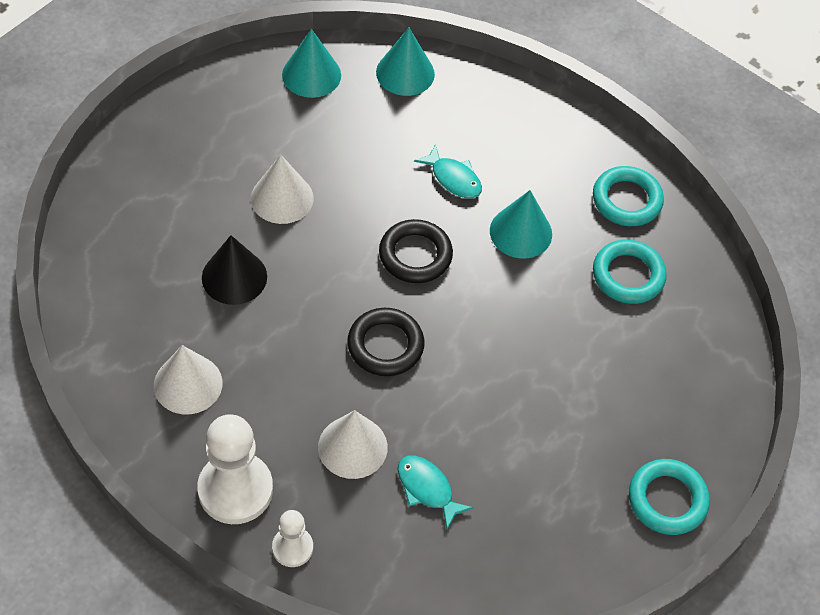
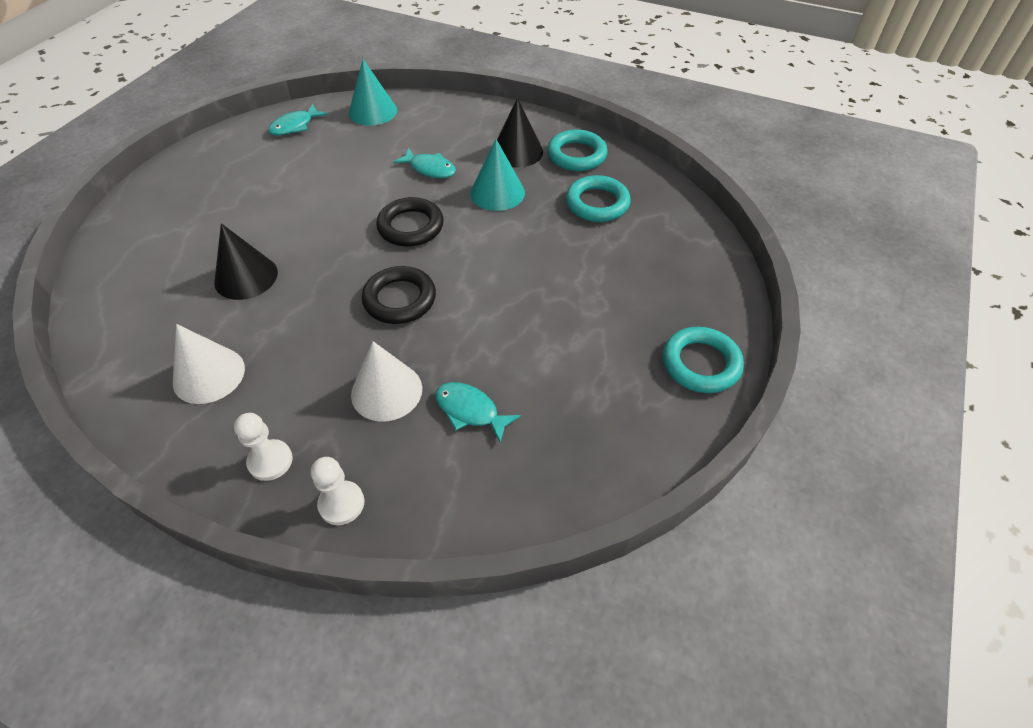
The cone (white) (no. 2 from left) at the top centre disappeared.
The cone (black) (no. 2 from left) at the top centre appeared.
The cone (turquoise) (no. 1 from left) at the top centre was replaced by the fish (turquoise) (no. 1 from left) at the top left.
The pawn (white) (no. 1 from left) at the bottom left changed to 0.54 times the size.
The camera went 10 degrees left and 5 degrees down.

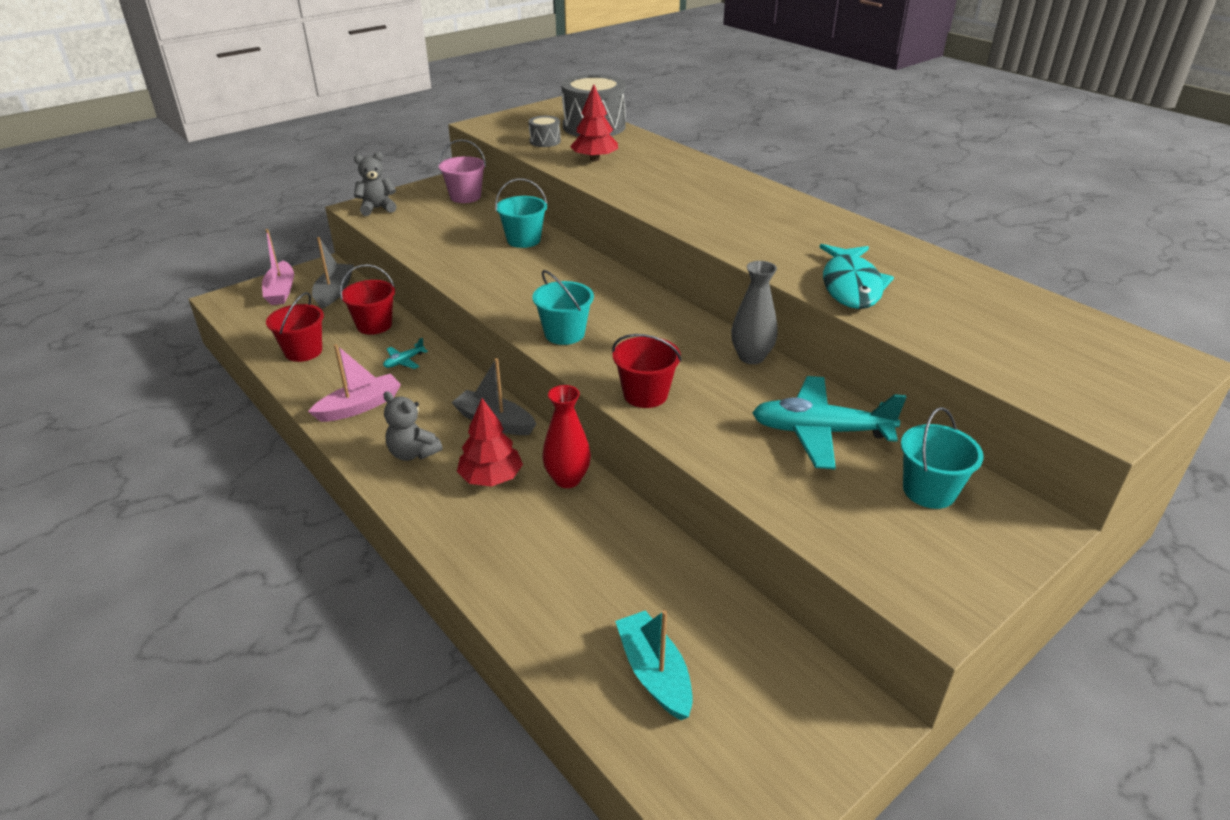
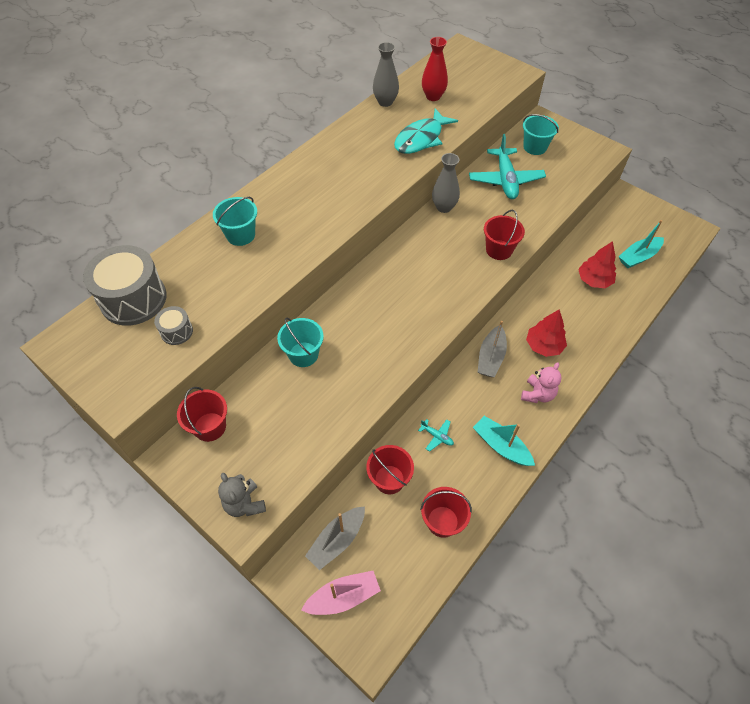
The vase (grey) (no. 1 from left) at the top centre appeared.
The bucket (turquoise) (no. 2 from left in the first image) moved from the centre to the top left.
The vase (red) moved from the centre to the top centre.
The tree (red) (no. 2 from left) moved from the top centre to the middle right.
The boat (pink) (no. 2 from left) at the middle left became the boat (turquoise) (no. 1 from left) at the middle right.
The teddy bear (grey) (no. 2 from left) at the centre became the teddy bear (pink) at the middle right.
The bucket (pink) at the top centre became the bucket (red) (no. 1 from left) at the middle left.
The boat (grey) (no. 1 from left) at the top left turned 45 degrees counterclockwise.
The fish (turquoise) at the middle right turned 135 degrees clockwise.
The camera went 100 degrees left and 20 degrees up.

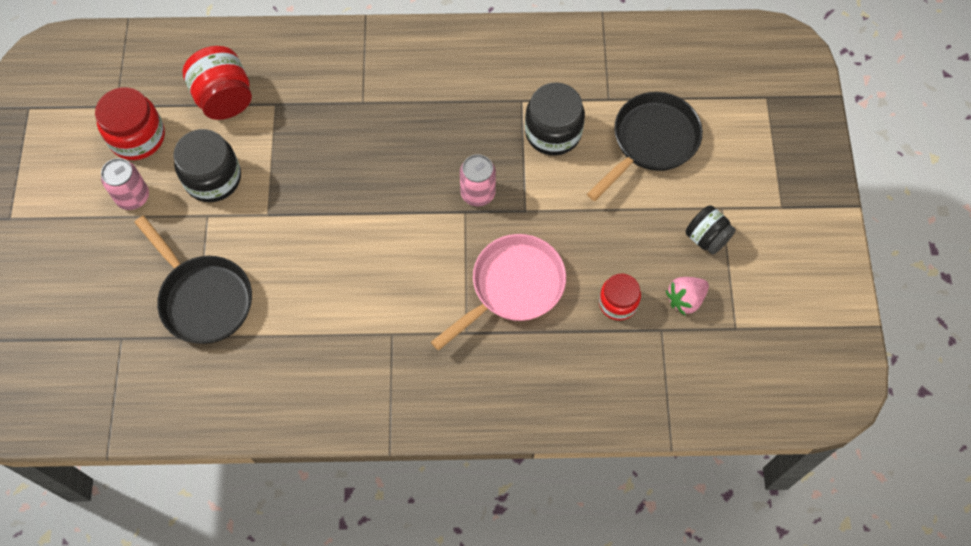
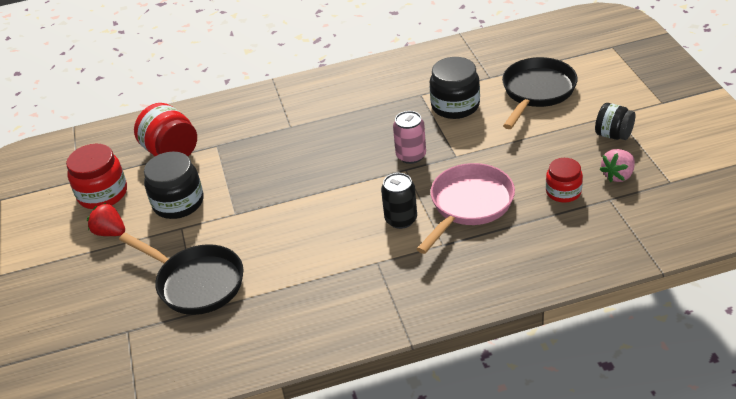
The can (black) at the centre appeared.
The can (pink) (no. 1 from left) at the middle left was replaced by the strawberry (red) at the middle left.
The camera went 10 degrees left and 25 degrees down.

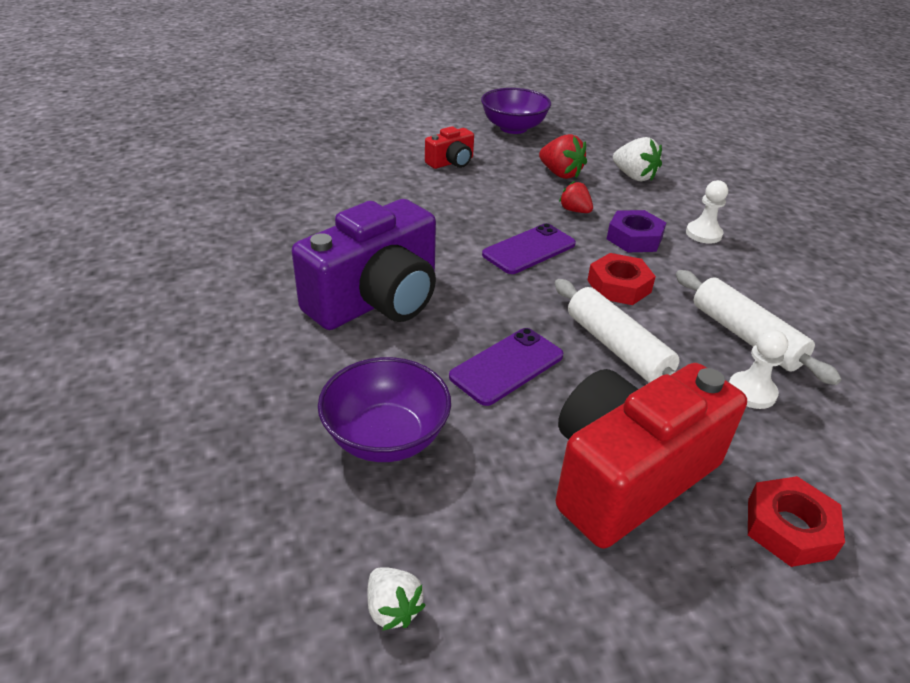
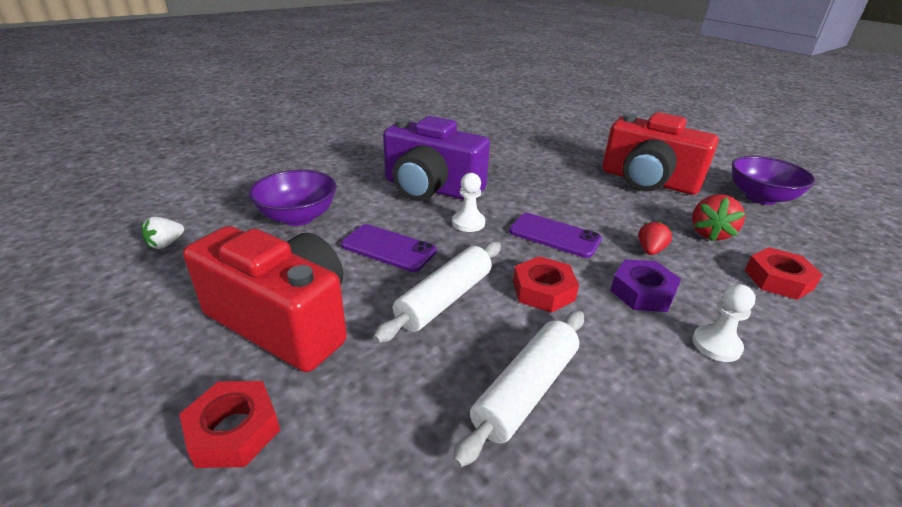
The pawn (white) (no. 2 from left in the first image) moved from the middle right to the centre.
The strawberry (white) (no. 2 from left) at the top right was replaced by the nut (red) (no. 3 from left) at the middle right.
The camera (red) (no. 1 from left in the first image) at the top centre changed to 2.11 times the size.
The camera went 70 degrees right and 5 degrees down.

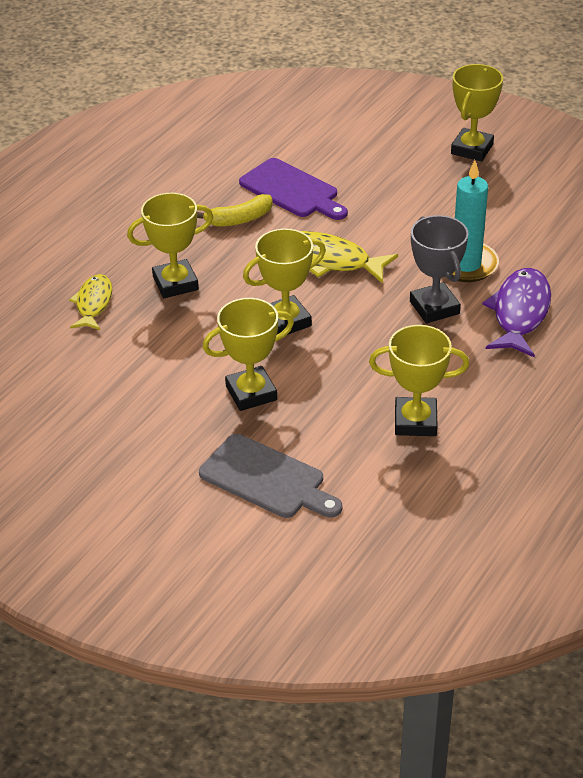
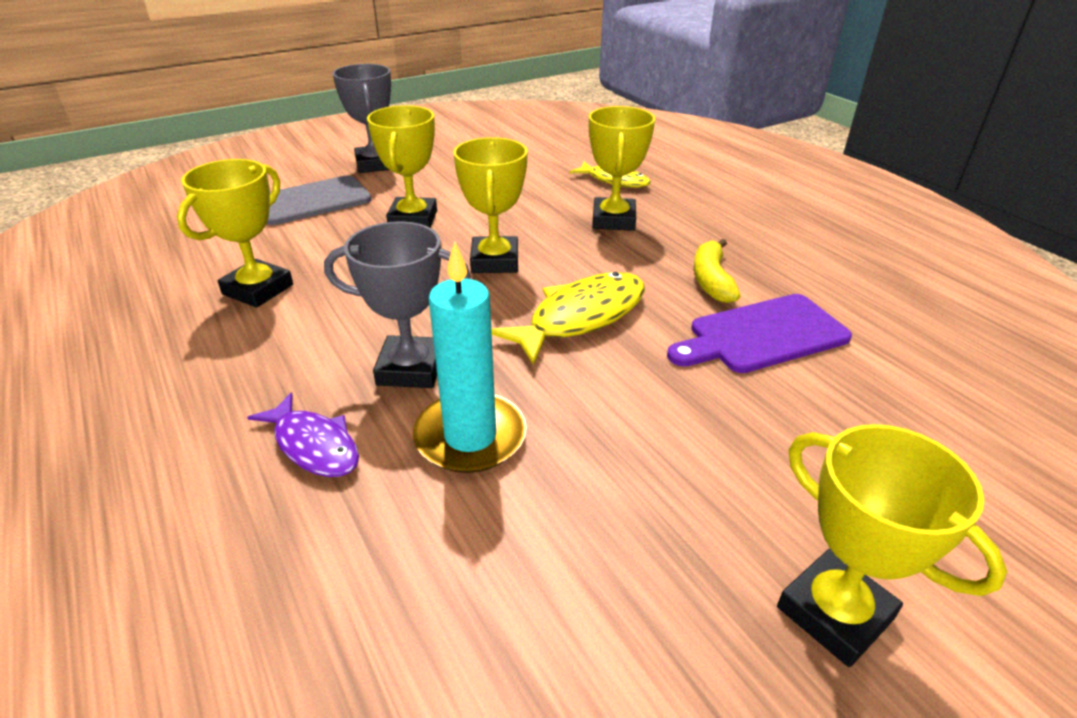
The trophy (grey) (no. 1 from left) at the top centre appeared.
The fish (purple) at the middle right changed to 0.64 times the size.
The camera went 115 degrees right and 5 degrees down.

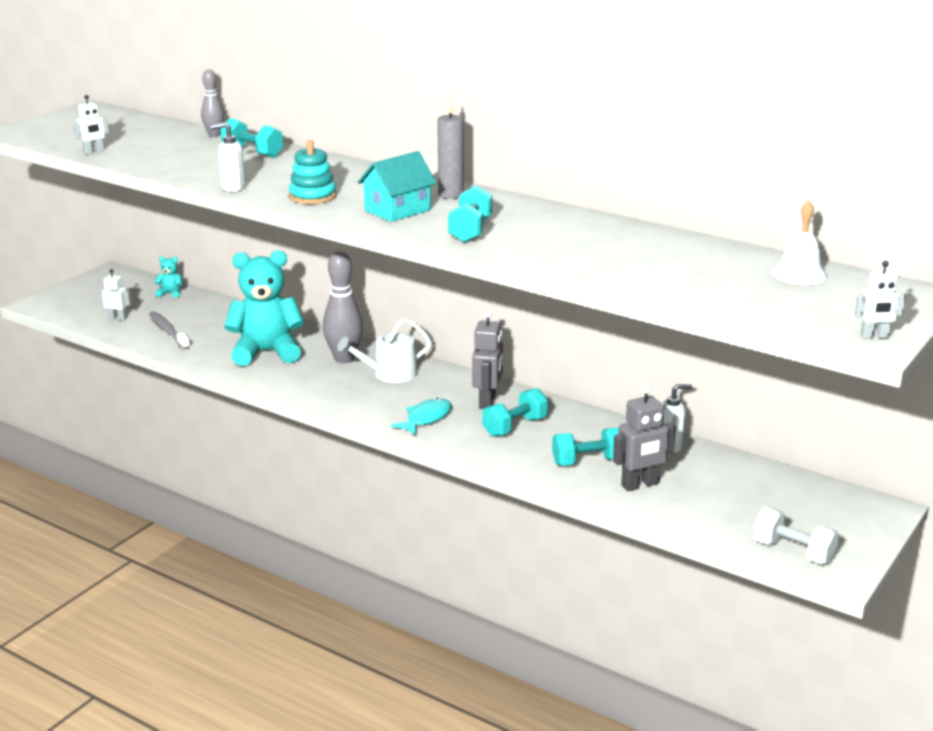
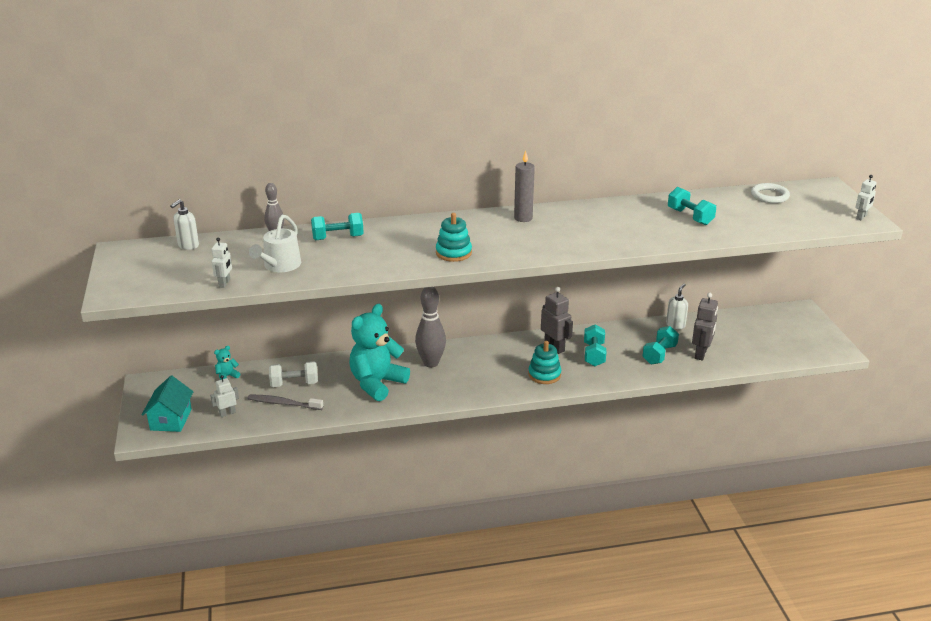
The soap dispenser (white) (no. 1 from left) moved from the top left to the middle left.
The watering can (white) moved from the centre to the middle left.
The house (turquoise) moved from the top centre to the middle left.
The dumbbell (turquoise) (no. 2 from left in the first image) moved from the top centre to the top right.
The dumbbell (white) moved from the bottom right to the middle left.
The fish (turquoise) at the centre was replaced by the stacking toy (turquoise) (no. 2 from left) at the centre.
The bell (white) at the top right was replaced by the ring (white) at the top right.
The camera went 45 degrees left and 5 degrees up.

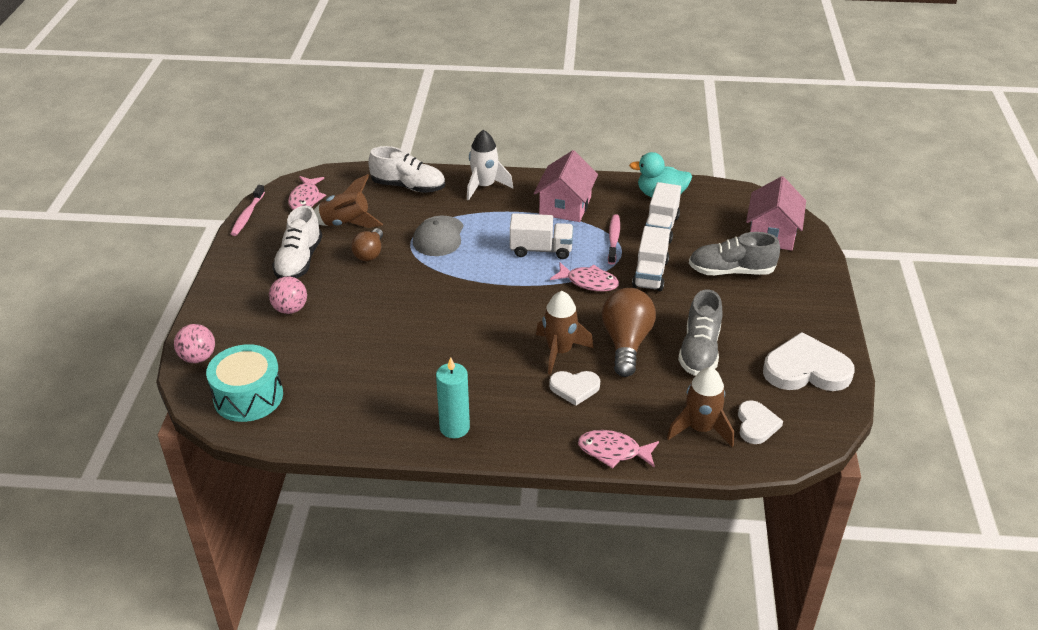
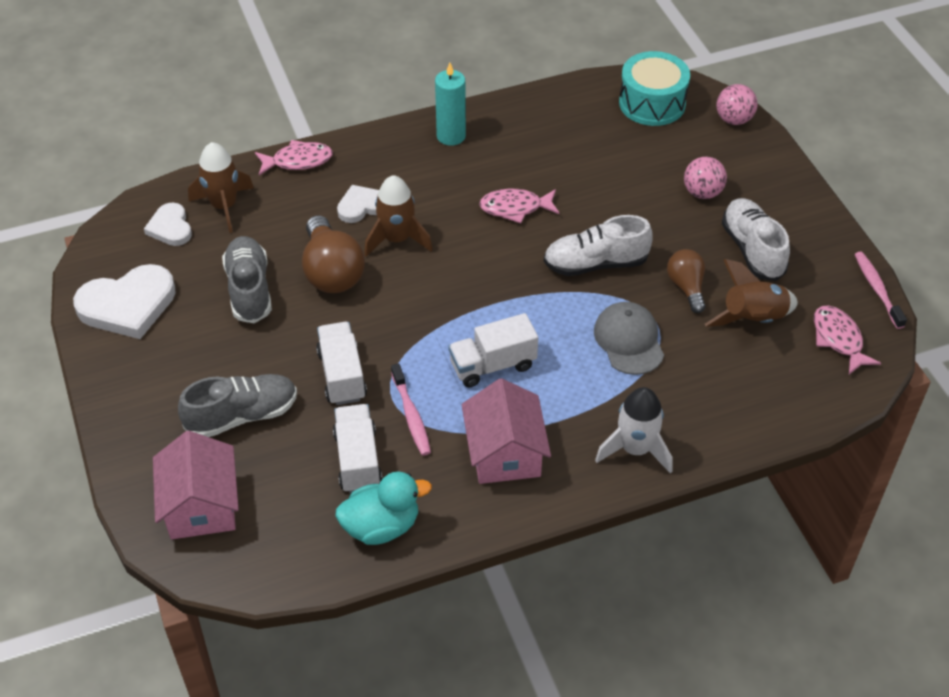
The shoe (white) (no. 2 from left in the first image) moved from the top centre to the centre.
The fish (pink) (no. 2 from left) moved from the centre to the top centre.
The camera went 155 degrees right and 10 degrees up.

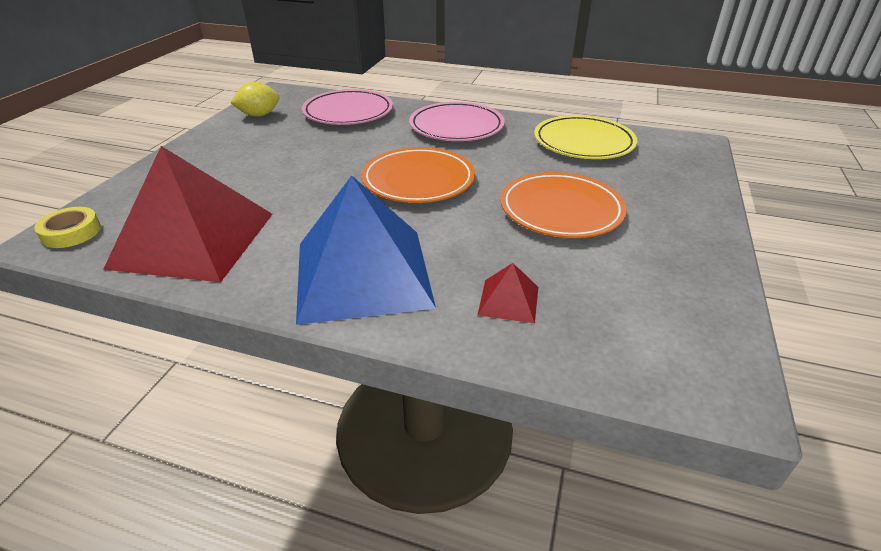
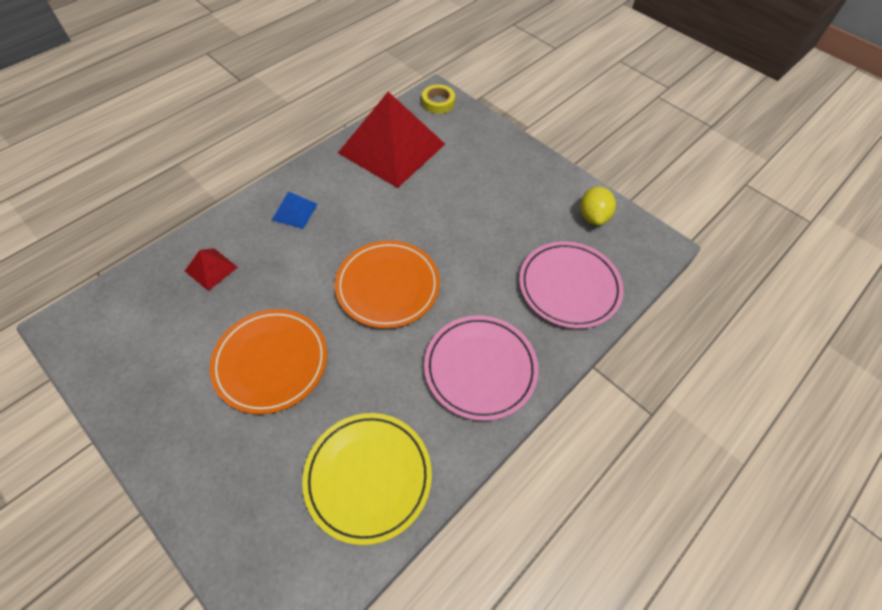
The pyramid (blue) at the centre changed to 0.41 times the size.
The camera went 115 degrees right and 20 degrees up.

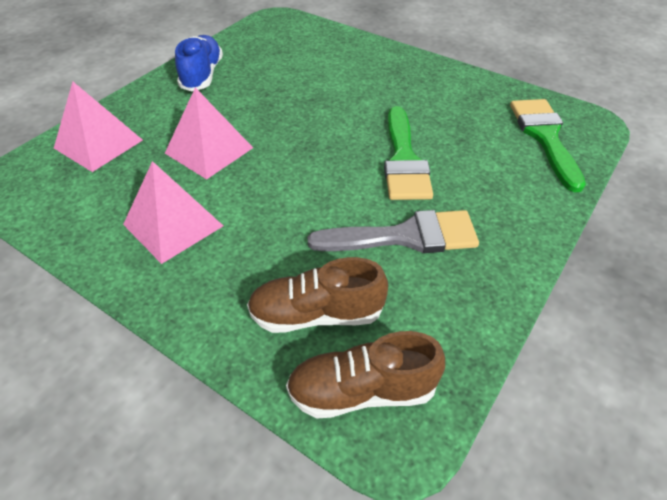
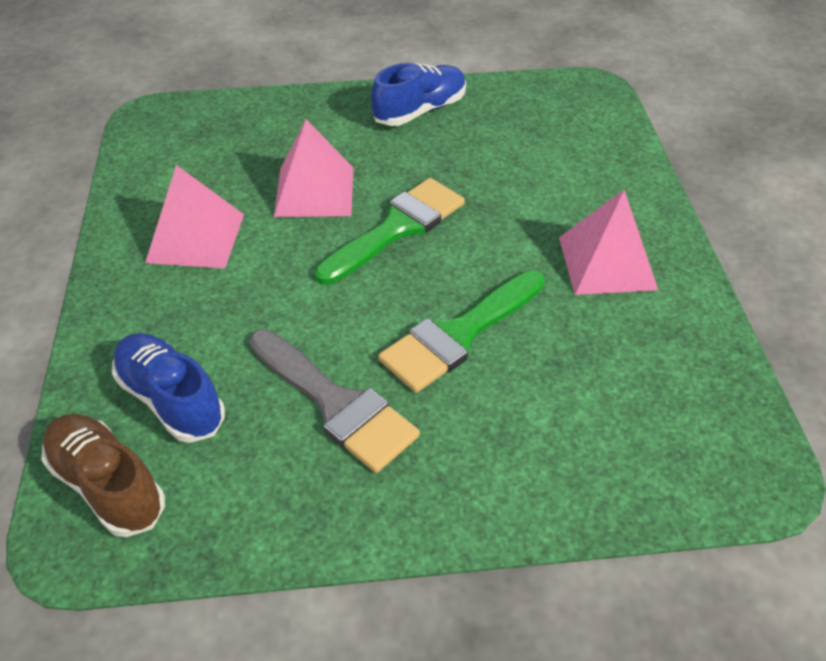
The pyramid (pink) (no. 1 from left in the first image) moved from the top left to the middle right.
The brush (green) (no. 2 from left in the first image) moved from the top right to the centre.
The shoe (brown) (no. 1 from left) at the centre became the shoe (blue) (no. 1 from left) at the middle left.
The camera went 50 degrees right and 0 degrees up.

